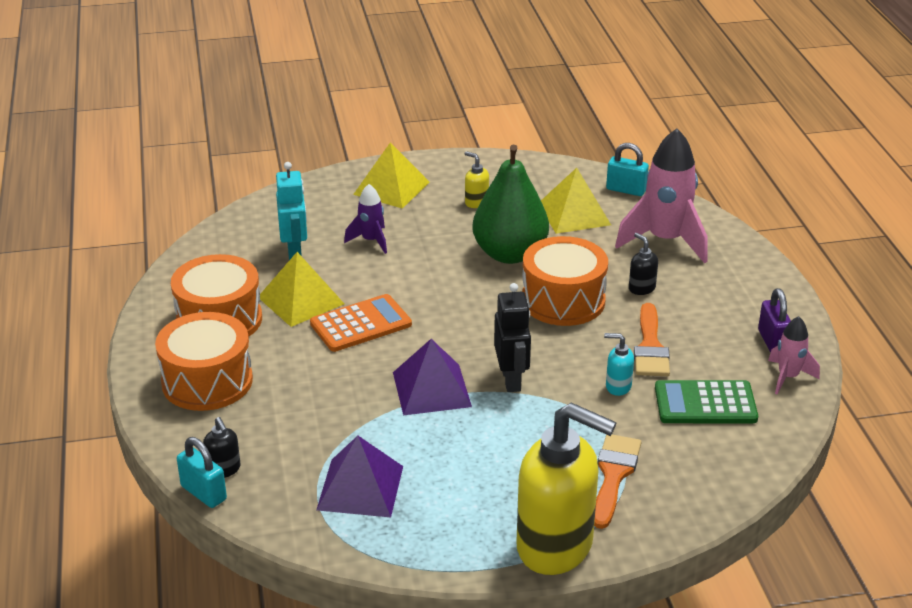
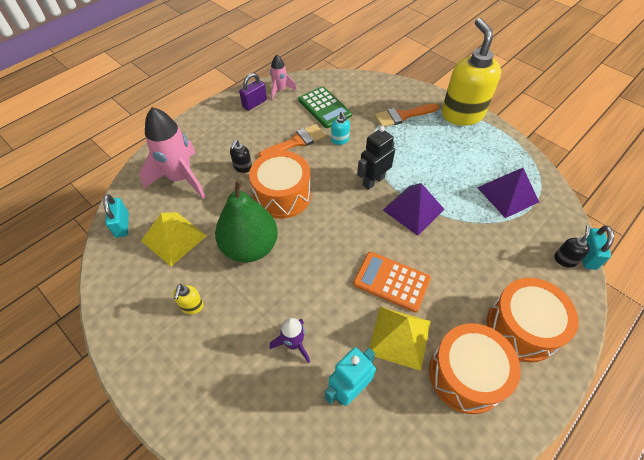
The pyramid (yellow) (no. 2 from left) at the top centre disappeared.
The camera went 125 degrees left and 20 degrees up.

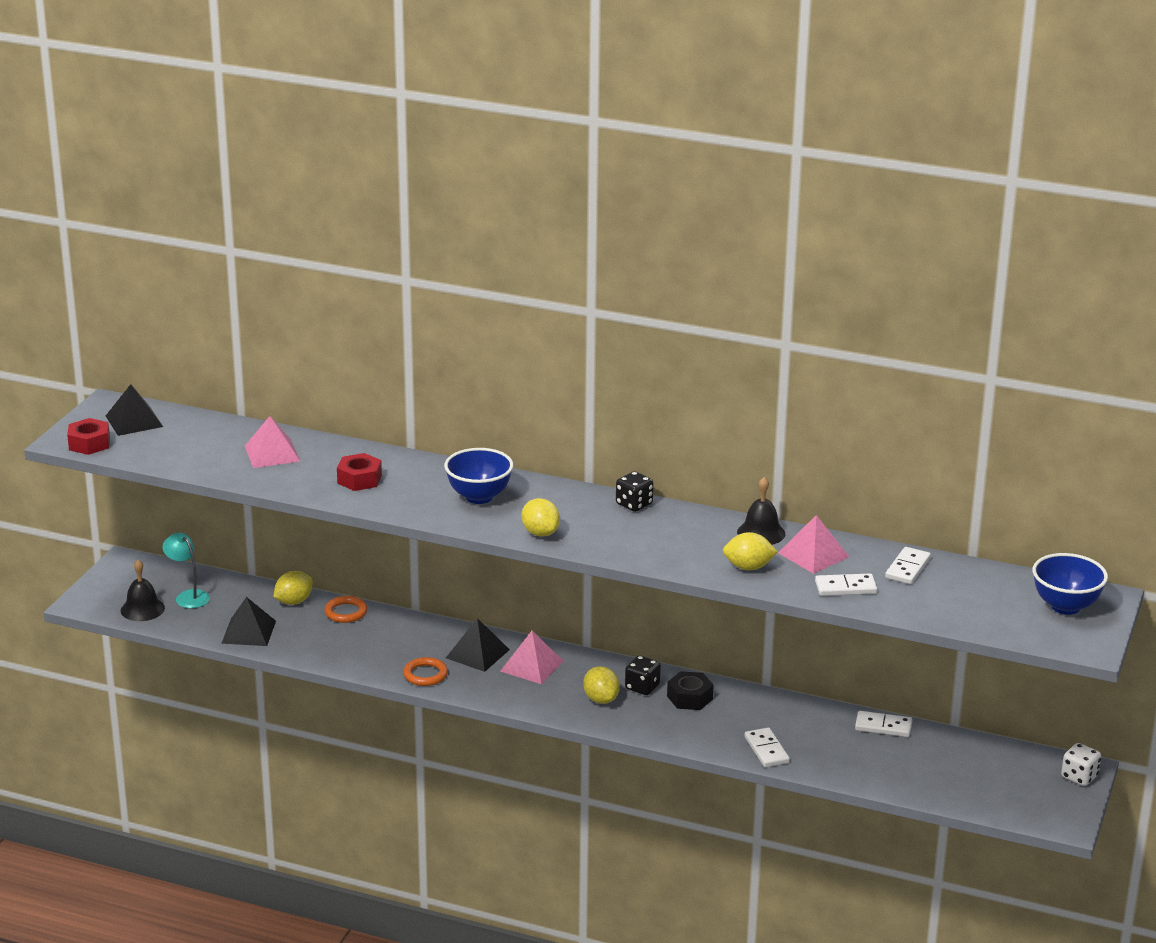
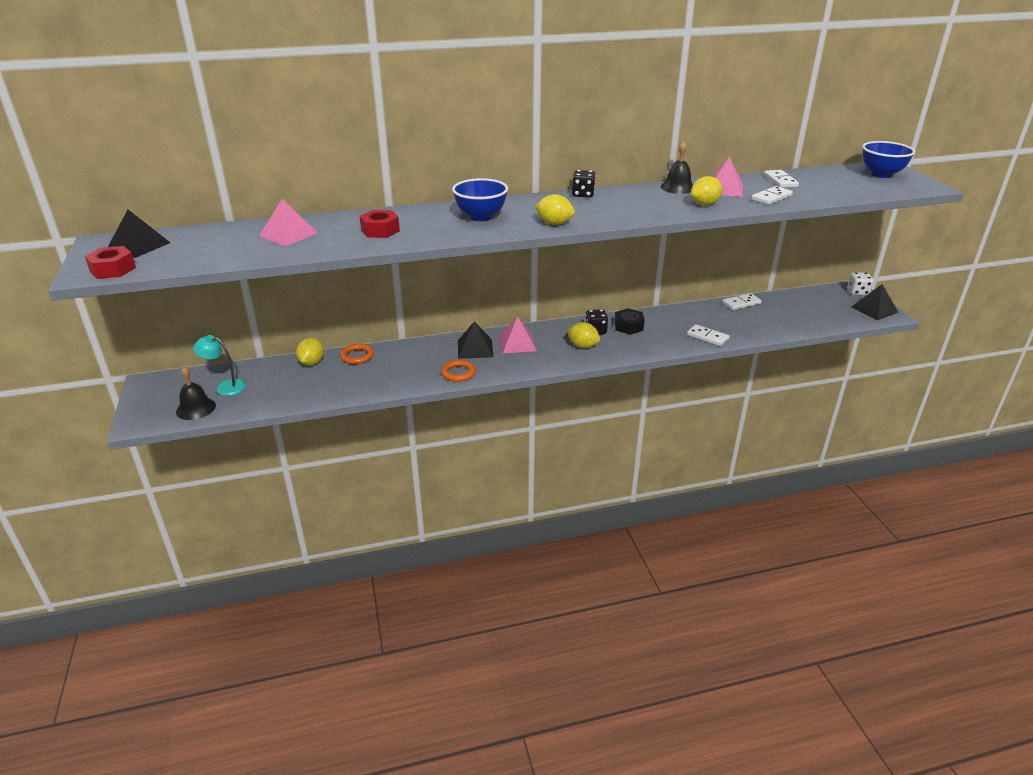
The pyramid (black) (no. 2 from left in the first image) moved from the middle left to the middle right.
The camera went 35 degrees left and 5 degrees up.

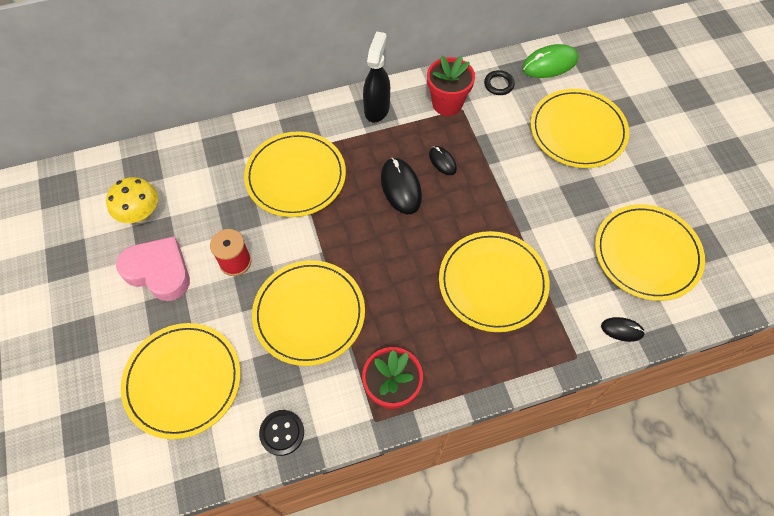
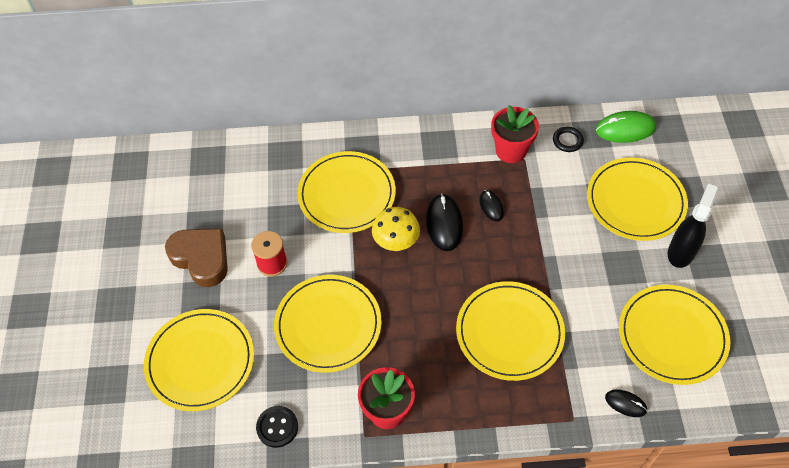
The mushroom (yellow) moved from the middle left to the centre.
The spray bottle (black) moved from the top centre to the middle right.
The heart (pink) at the middle left became the heart (brown) at the middle left.
The camera went 15 degrees right and 5 degrees down.

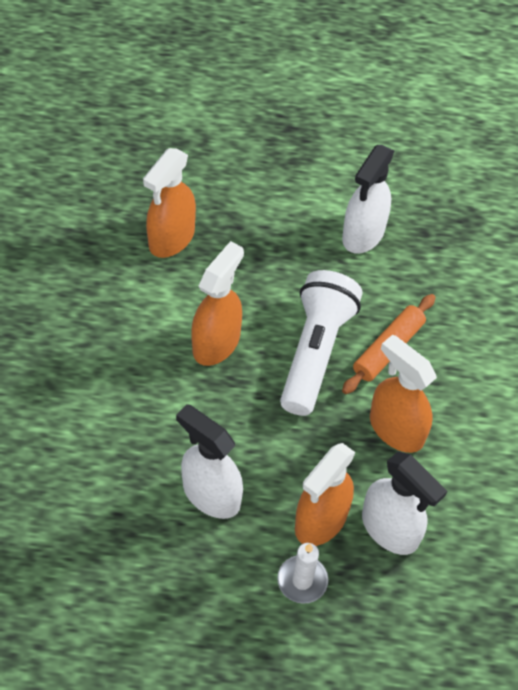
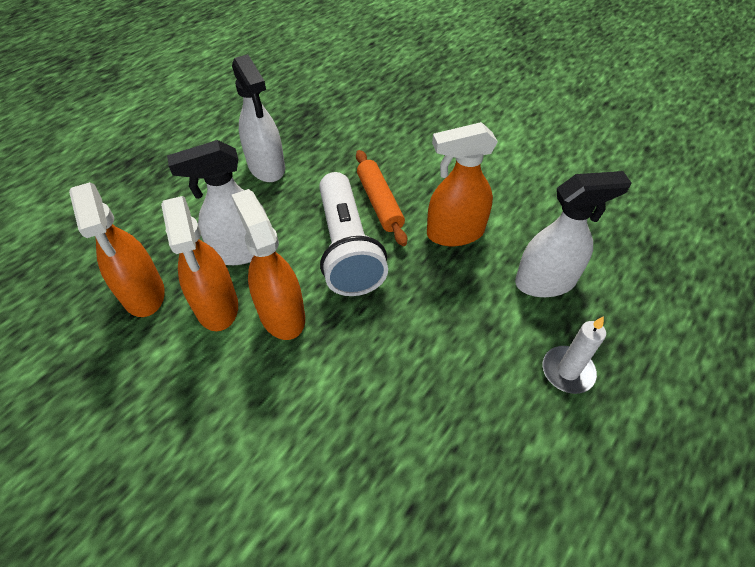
The spray bottle (white) (no. 1 from left) moved from the bottom centre to the middle left.
The spray bottle (orange) (no. 3 from left in the first image) moved from the bottom centre to the middle left.
The flashlight (white) at the centre turned 150 degrees counterclockwise.
The camera went 55 degrees left and 5 degrees down.

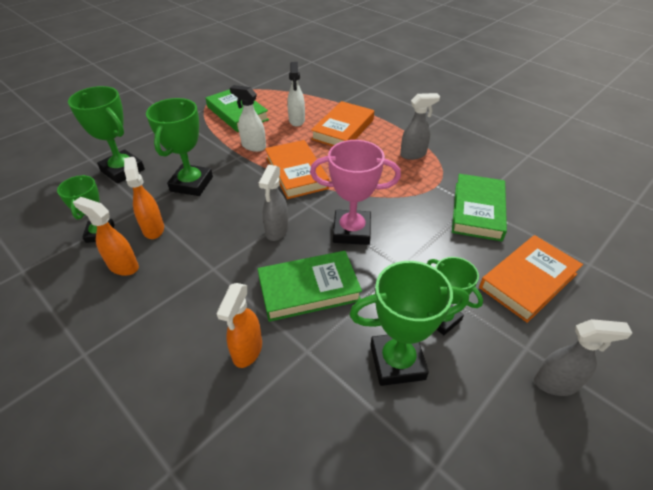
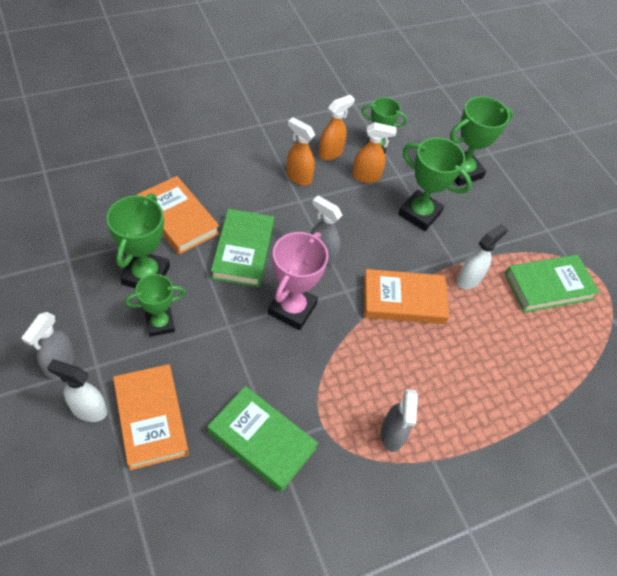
The spray bottle (orange) (no. 3 from left in the first image) moved from the centre to the top centre.
The spray bottle (white) (no. 2 from left in the first image) moved from the top centre to the bottom left.
The book (orange) (no. 2 from left) moved from the top centre to the middle left.
The camera went 105 degrees right and 10 degrees up.

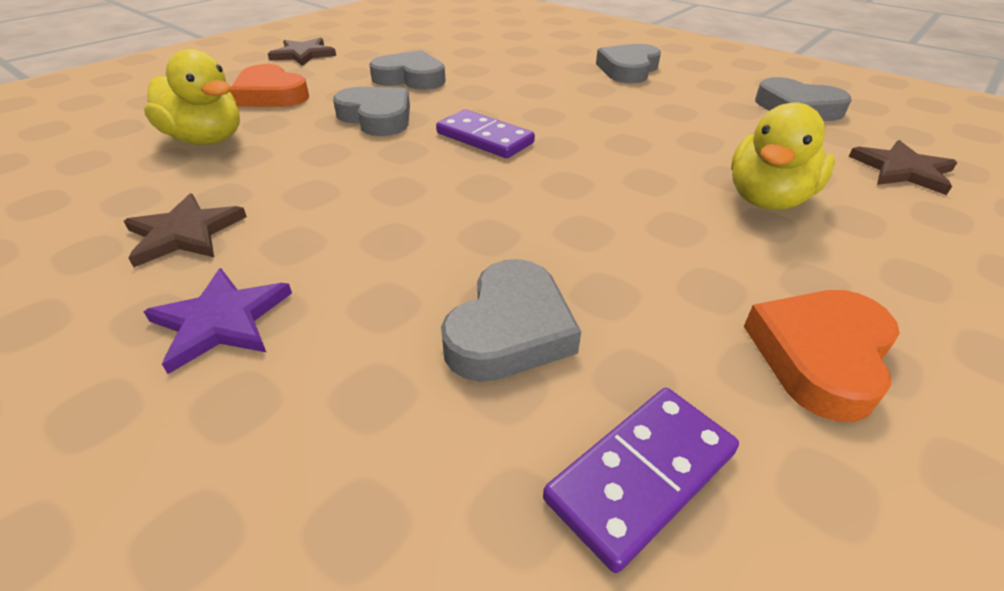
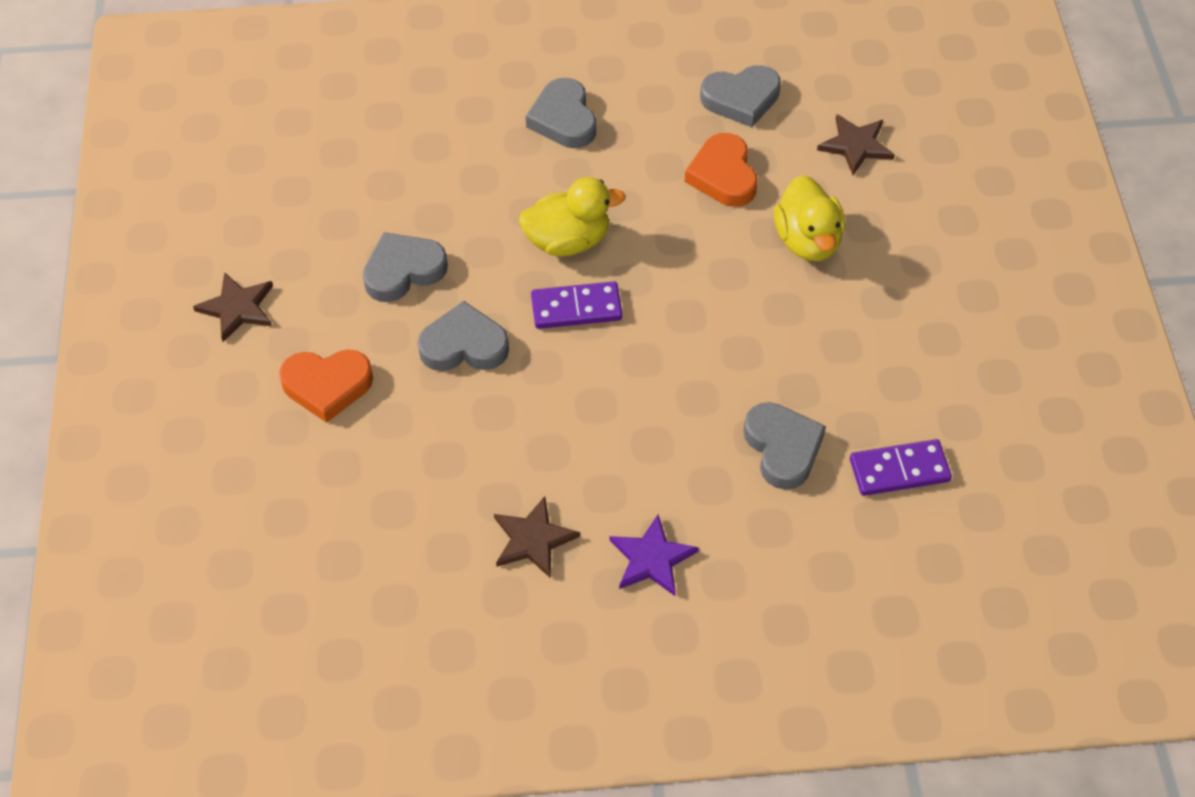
The duck (yellow) (no. 1 from left) moved from the top left to the top centre.
The heart (orange) (no. 2 from left) moved from the middle right to the top centre.
The domino (purple) (no. 2 from left) at the bottom centre turned 75 degrees clockwise.
The camera went 45 degrees left and 15 degrees up.

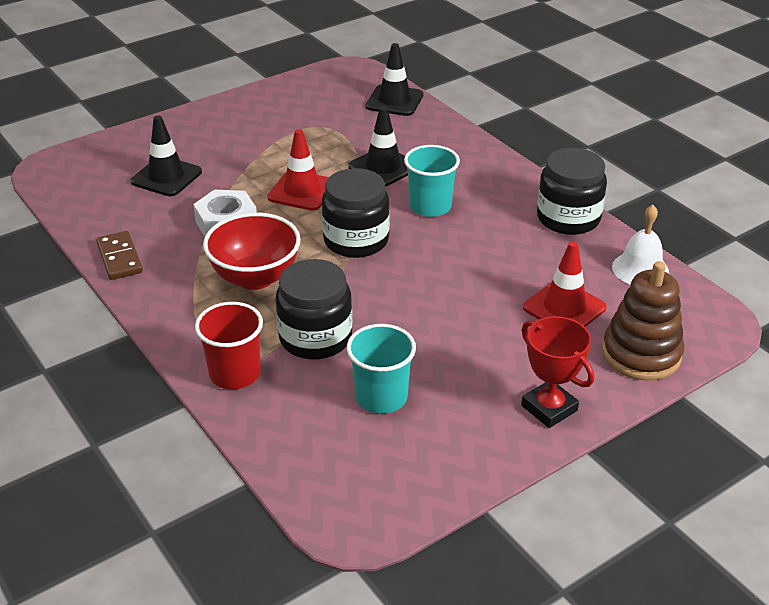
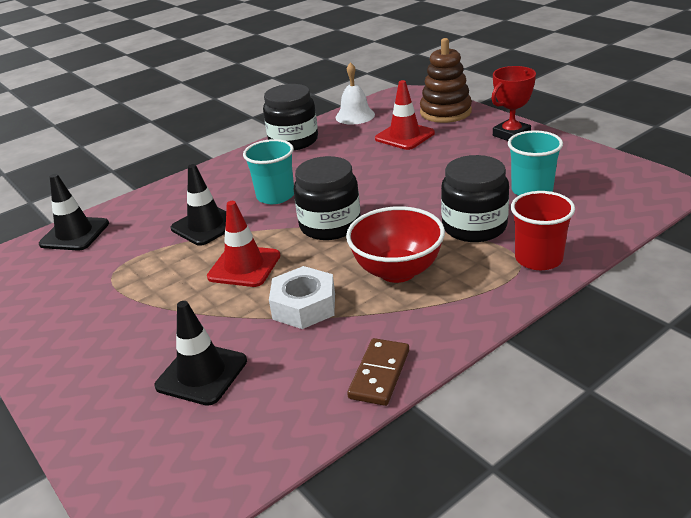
The domino (brown) at the middle left turned 45 degrees counterclockwise.
The camera went 90 degrees left and 5 degrees down.

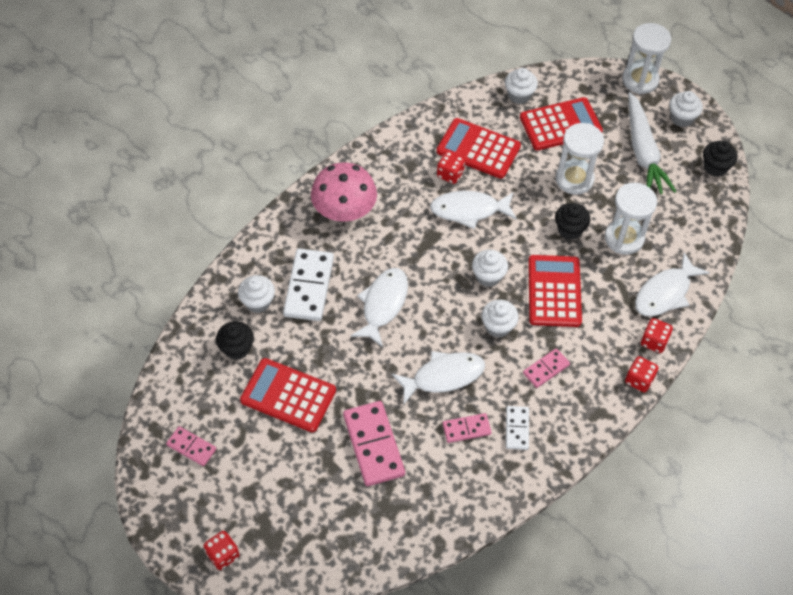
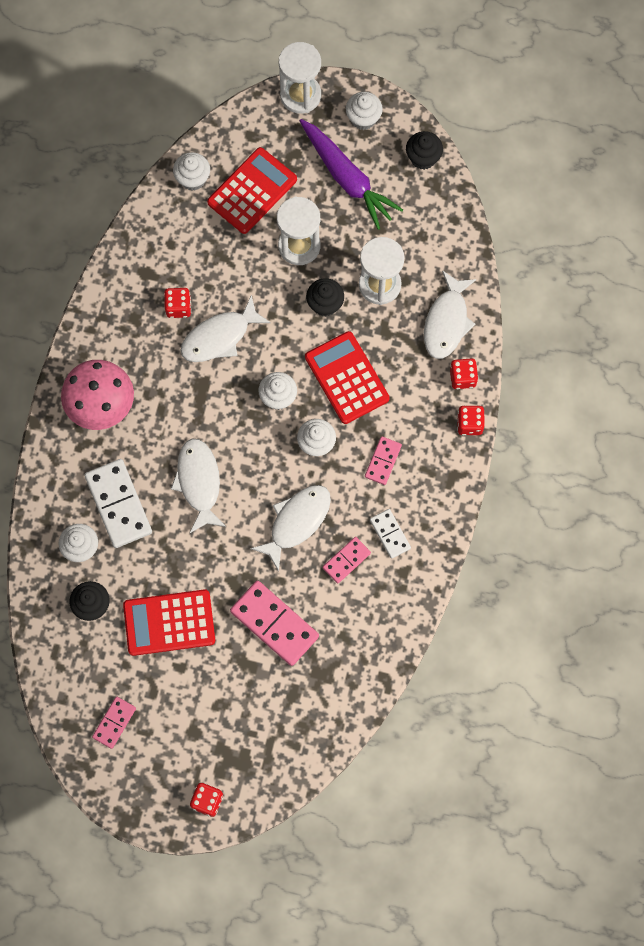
The calculator (red) (no. 2 from left) at the top centre disappeared.
The carrot (white) at the top right became the carrot (purple) at the top centre.
The domino (pink) (no. 1 from left) at the bottom left turned 60 degrees counterclockwise.
The camera went 30 degrees left and 15 degrees up.

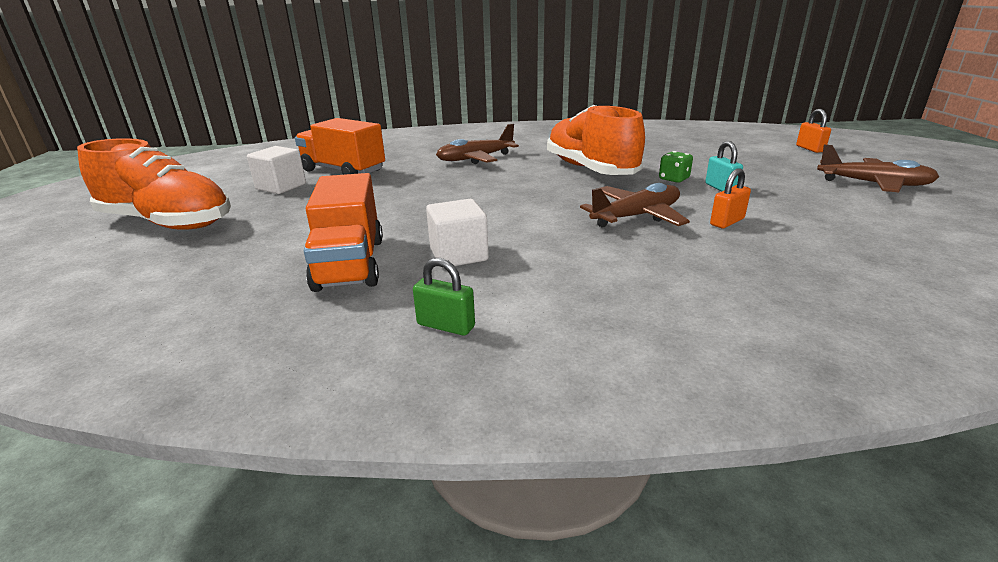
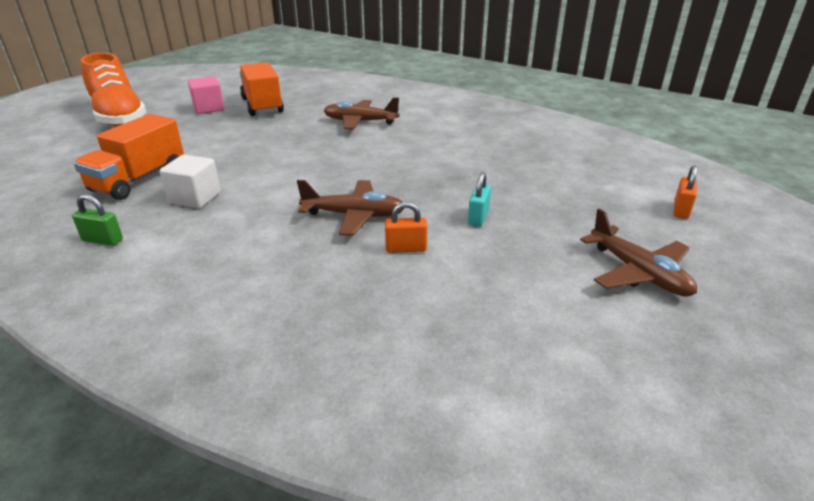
The shoe (orange) (no. 2 from left) at the top centre disappeared.
The dice (green) at the top right disappeared.
The cube (white) (no. 1 from left) at the top left became the cube (pink) at the top left.
The padlock (green) at the centre turned 45 degrees counterclockwise.
The camera went 35 degrees right and 5 degrees up.

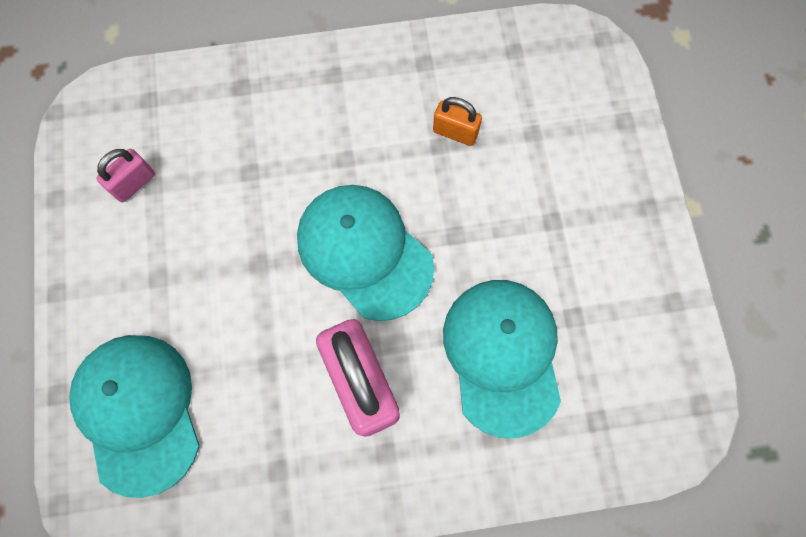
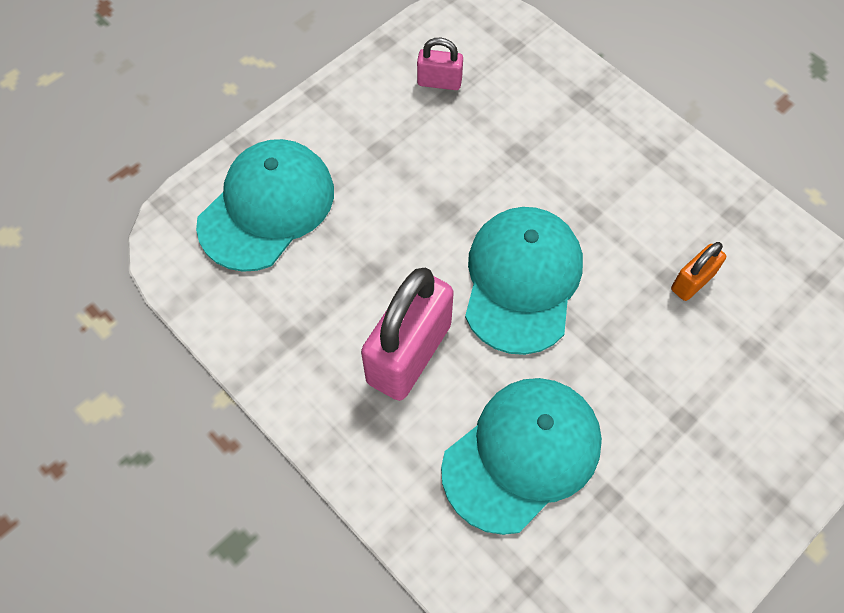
The padlock (orange) at the top centre turned 60 degrees clockwise.
The camera went 55 degrees right and 10 degrees down.

